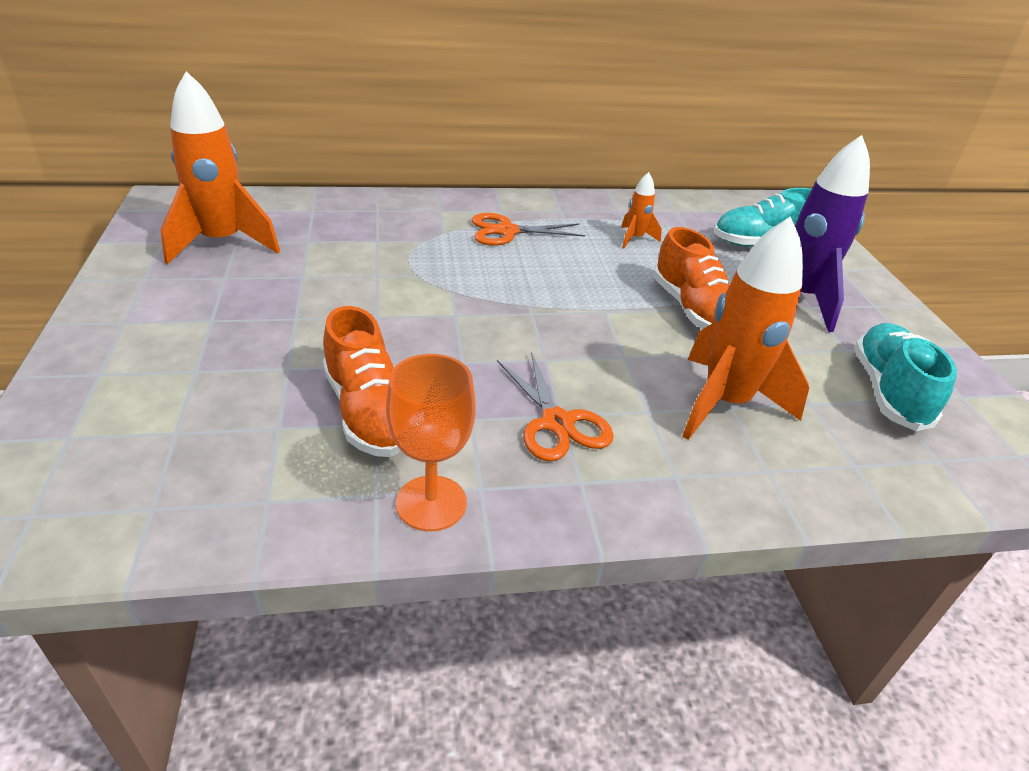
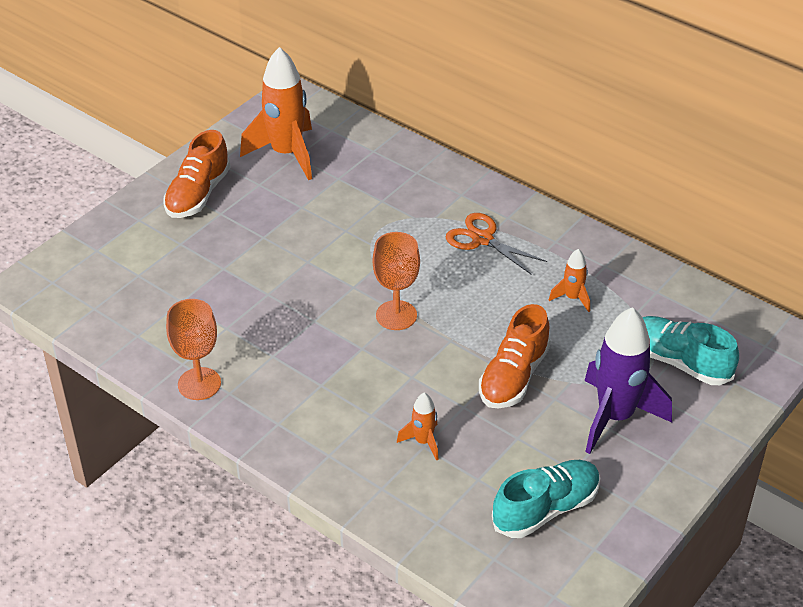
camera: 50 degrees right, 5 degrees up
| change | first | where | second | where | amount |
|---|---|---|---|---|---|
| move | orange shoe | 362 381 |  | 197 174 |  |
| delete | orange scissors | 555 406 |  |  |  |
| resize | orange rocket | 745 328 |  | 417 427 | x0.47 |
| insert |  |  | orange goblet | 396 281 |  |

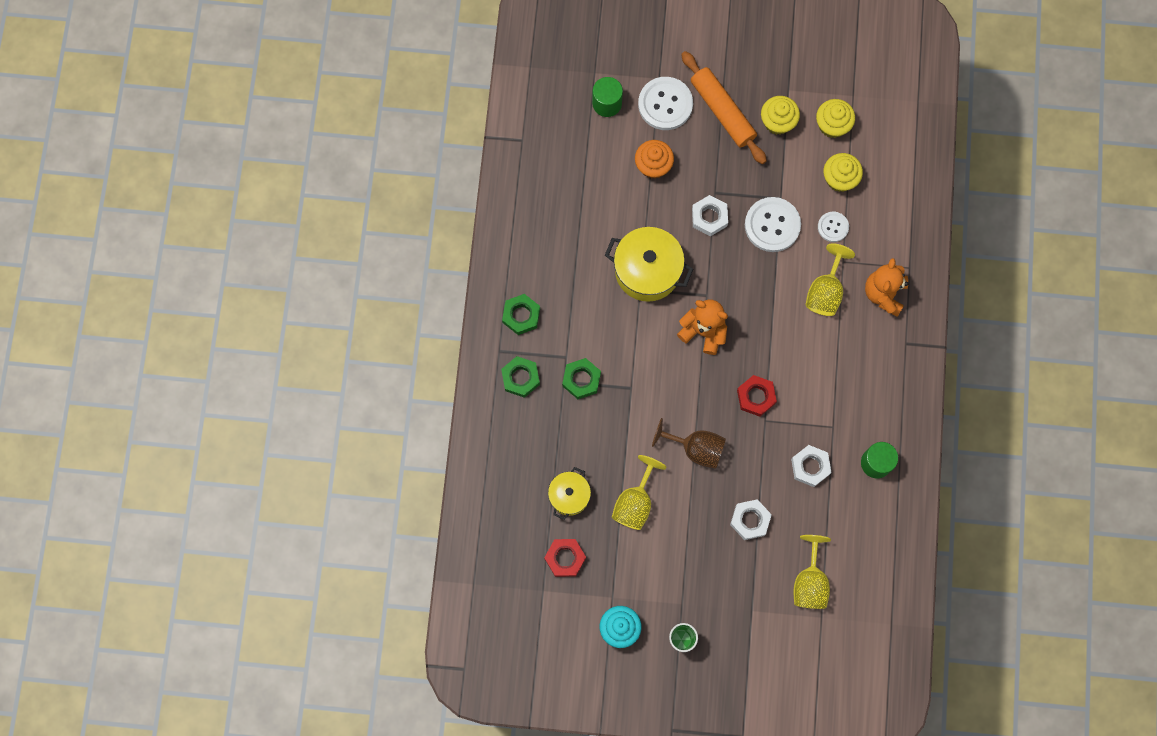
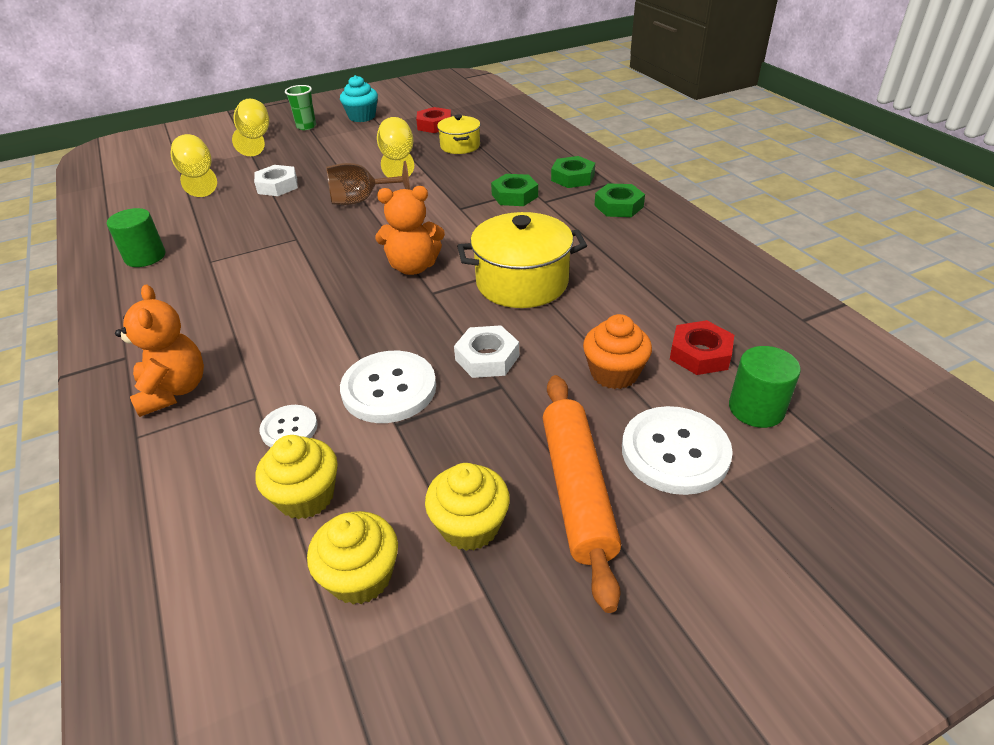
camera: 150 degrees right, 35 degrees down
| change | first | where | second | where | amount |
|---|---|---|---|---|---|
| rotate | orange rolling pin | 724 107 |  | 582 494 | 60 degrees clockwise |
| move | red nut | 757 396 |  | 702 347 |  |
| delete | white nut | 811 466 |  |  |  |
| move | yellow goblet | 830 279 |  | 250 127 |  |

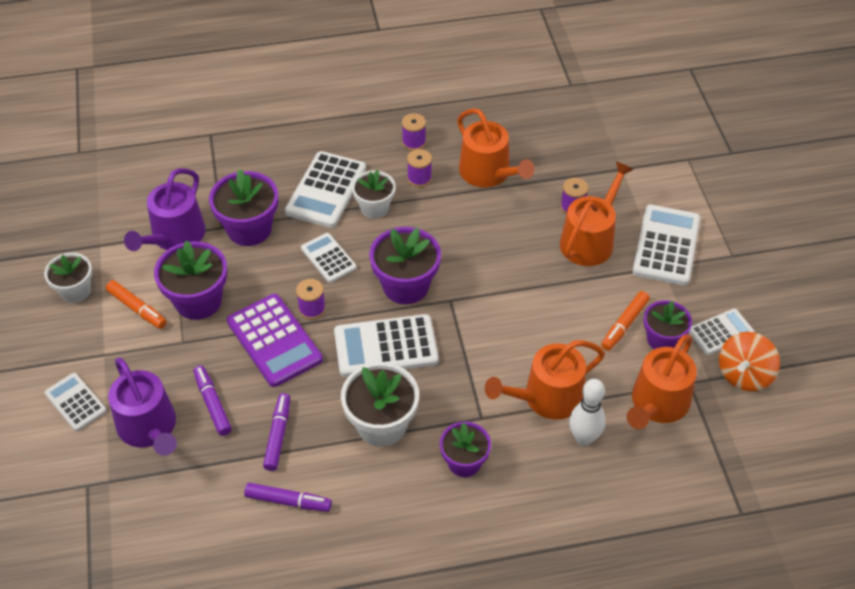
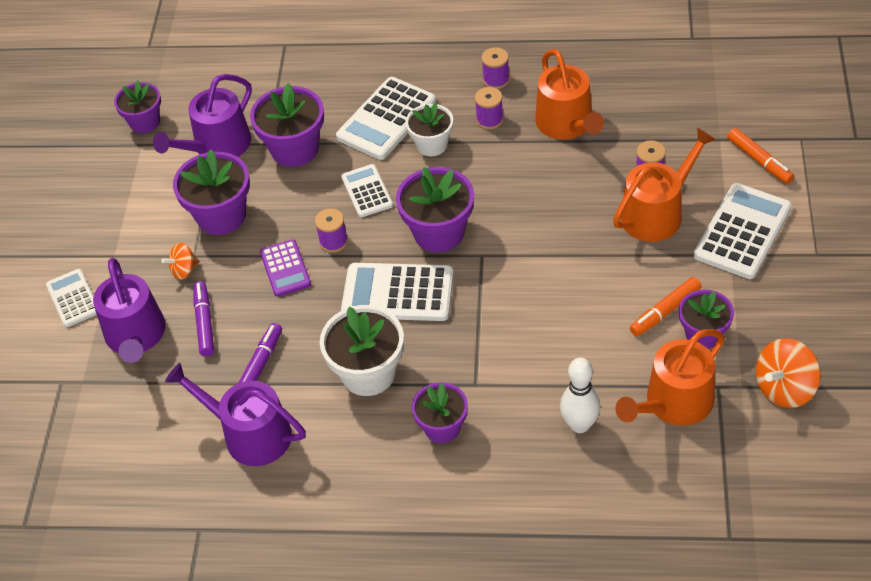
camera: 20 degrees right, 0 degrees up
| change | first | where | second | where | amount |
|---|---|---|---|---|---|
| delete | white flower pot | 68 278 |  |  |  |
| move | orange marker | 136 304 |  | 760 156 |  |
| resize | purple calculator | 275 340 |  | 285 268 | x0.60 |
| replace | purple marker | 288 497 | purple watering can | 235 414 |  |
| delete | orange watering can | 545 380 |  |  |  |
| delete | white calculator | 722 331 |  |  |  |
| insert |  |  | purple flower pot | 137 106 |  |
| insert |  |  | orange spinning top | 180 261 |  |

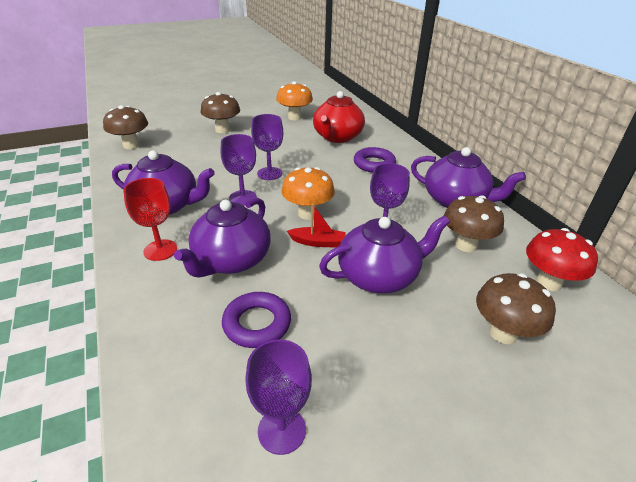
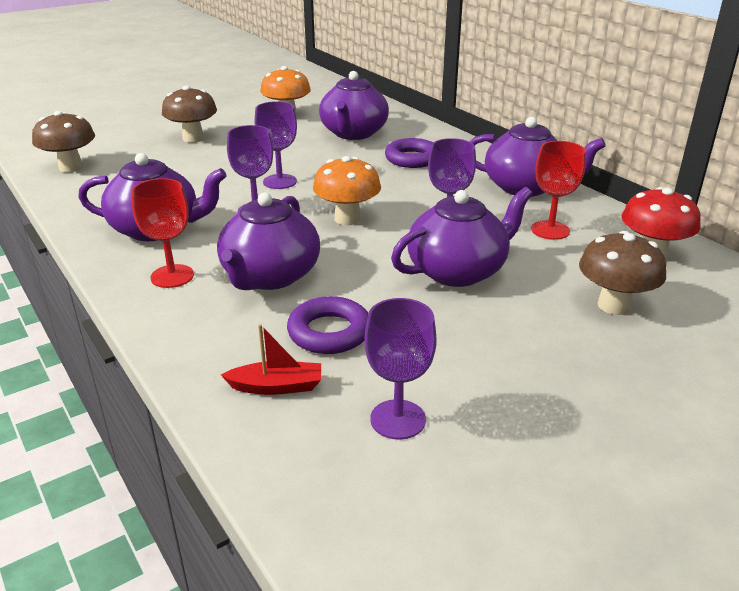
camera: 10 degrees left, 5 degrees down
| change | first | where | second | where | amount |
|---|---|---|---|---|---|
| move | red boat | 316 226 |  | 271 359 |  |
| recolor | red teapot | 339 117 | purple teapot | 354 105 |  |
| replace | brown mushroom | 474 223 | red goblet | 558 190 |  |

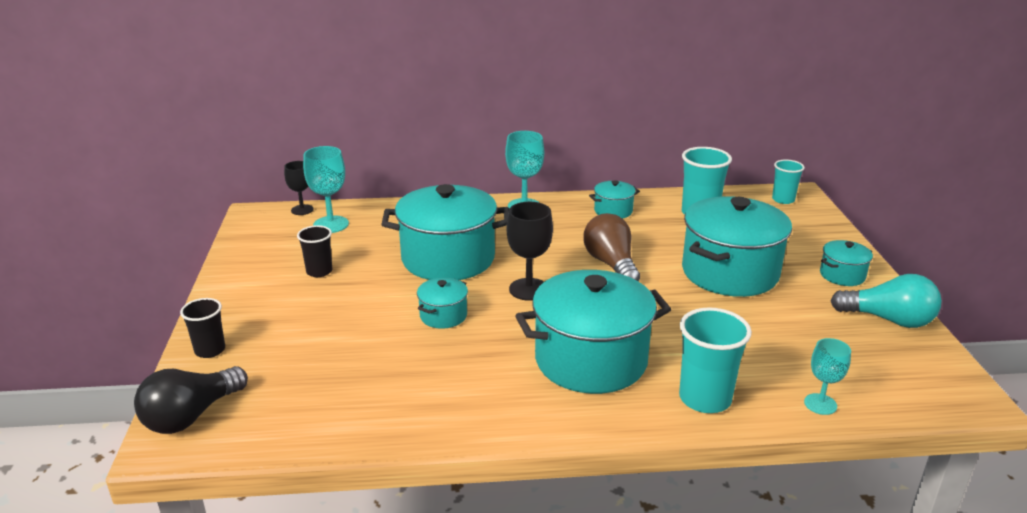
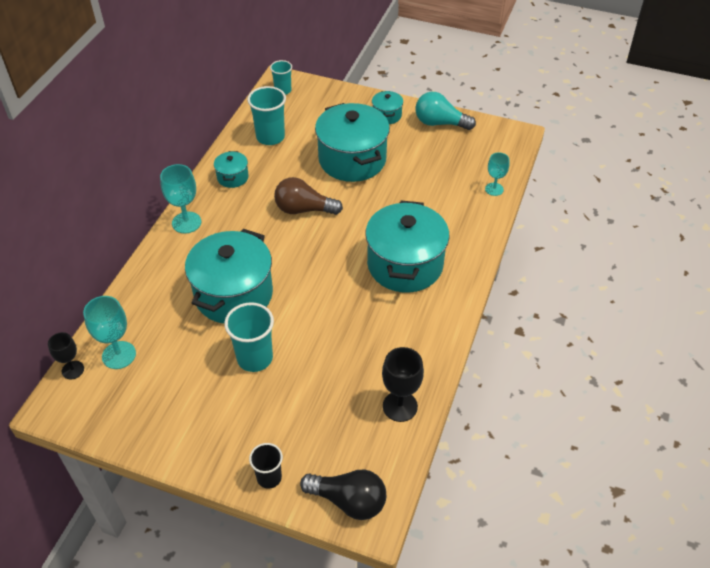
camera: 65 degrees left, 20 degrees up
| change | first | where | second | where | amount |
|---|---|---|---|---|---|
| rotate | black light bulb | 191 400 |  | 343 494 | 45 degrees counterclockwise |
| delete | black cup | 314 251 |  |  |  |
| delete | turquoise pot | 442 303 |  |  |  |
| move | black goblet | 529 251 |  | 403 384 |  |
| move | turquoise cup | 715 360 |  | 249 337 |  |
| rotate | turquoise light bulb | 886 301 |  | 445 111 | 120 degrees counterclockwise |

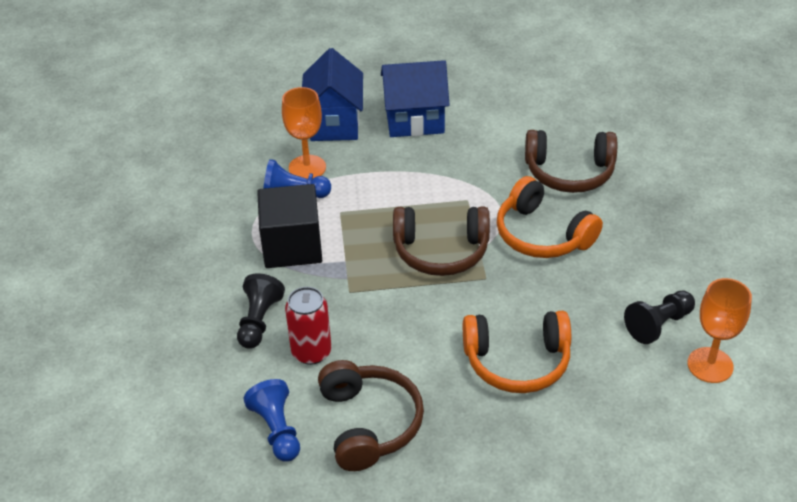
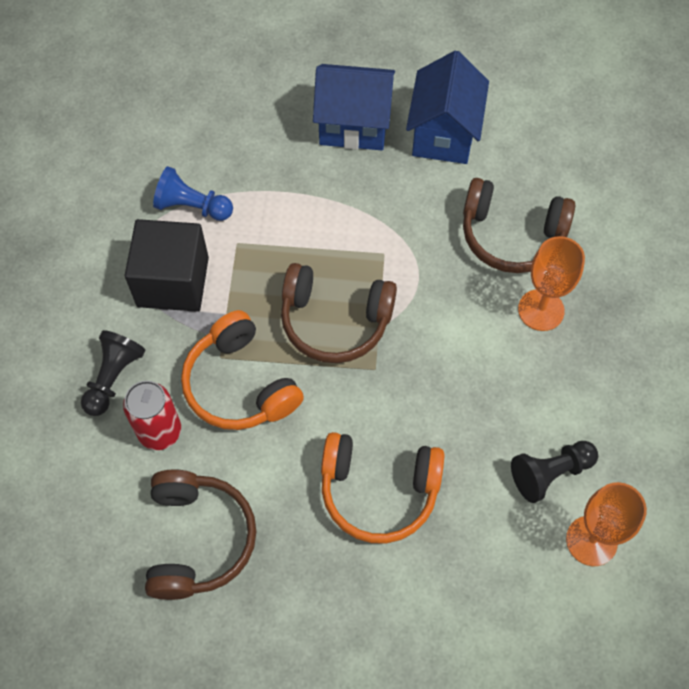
camera: 10 degrees right, 20 degrees up
| change | first | where | second | where | amount |
|---|---|---|---|---|---|
| delete | blue pawn | 271 420 |  |  |  |
| move | orange goblet | 304 133 |  | 551 283 |  |
| move | blue house | 332 94 |  | 447 107 |  |
| move | orange headphones | 550 217 |  | 242 370 |  |

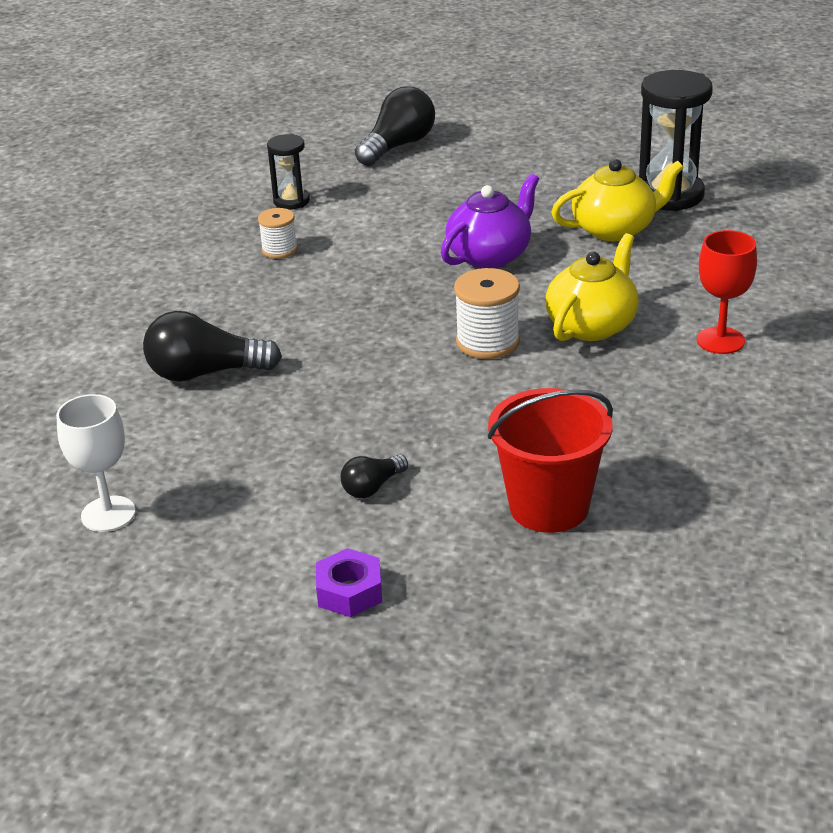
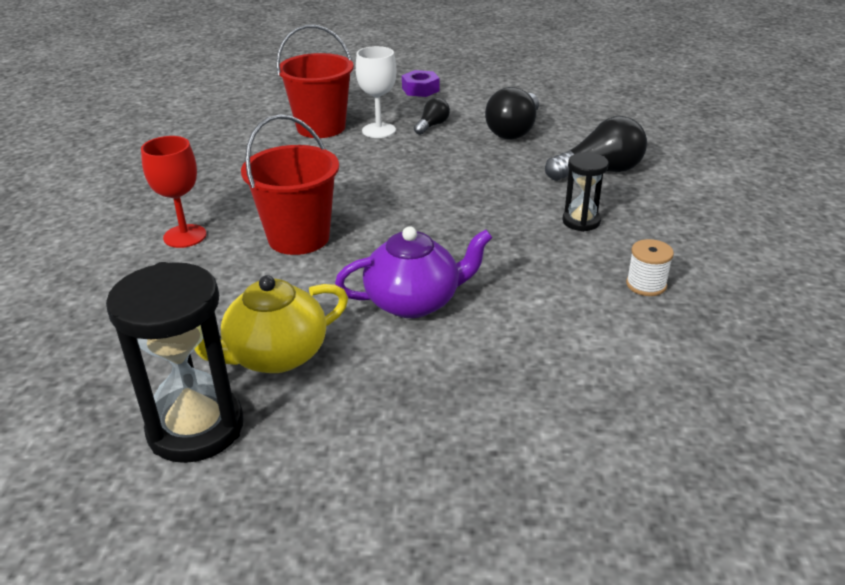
camera: 165 degrees right, 0 degrees up
| change | first | where | second | where | amount |
|---|---|---|---|---|---|
| move | white goblet | 96 463 |  | 376 92 |  |
| move | black hourglass | 288 172 |  | 585 192 |  |
| move | black light bulb | 395 126 |  | 512 113 |  |
| rotate | purple teapot | 490 221 |  | 414 272 | 135 degrees counterclockwise |
| delete | white spool | 487 313 |  |  |  |
| replace | yellow teapot | 592 287 | red bucket | 290 184 |  |

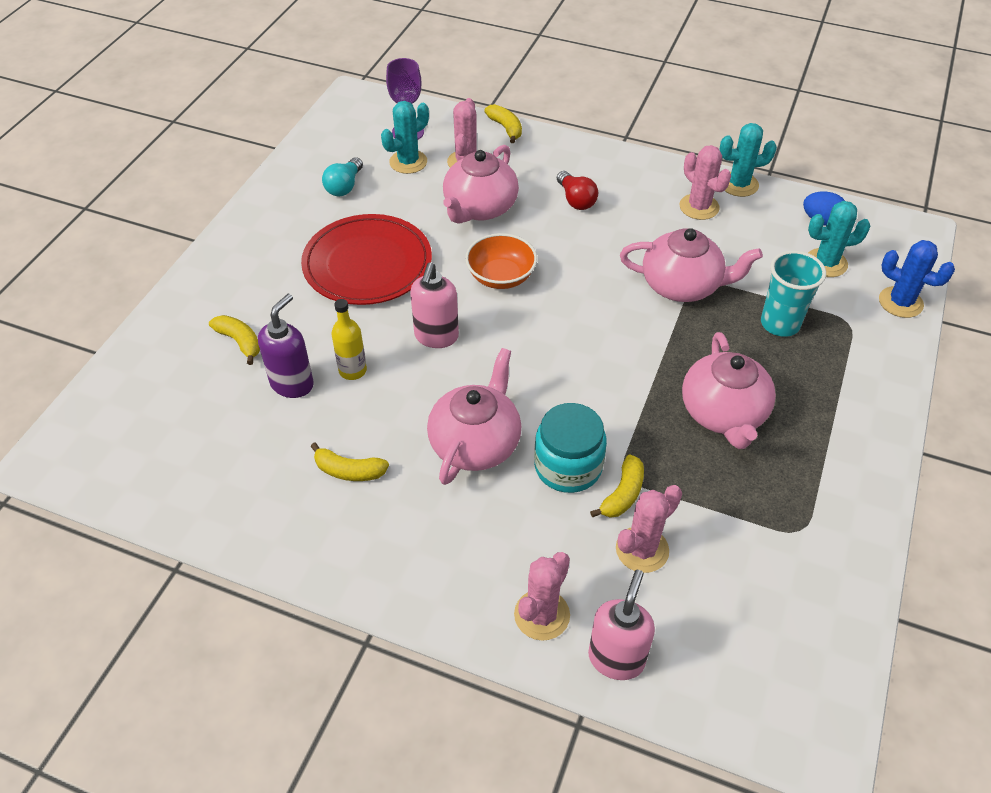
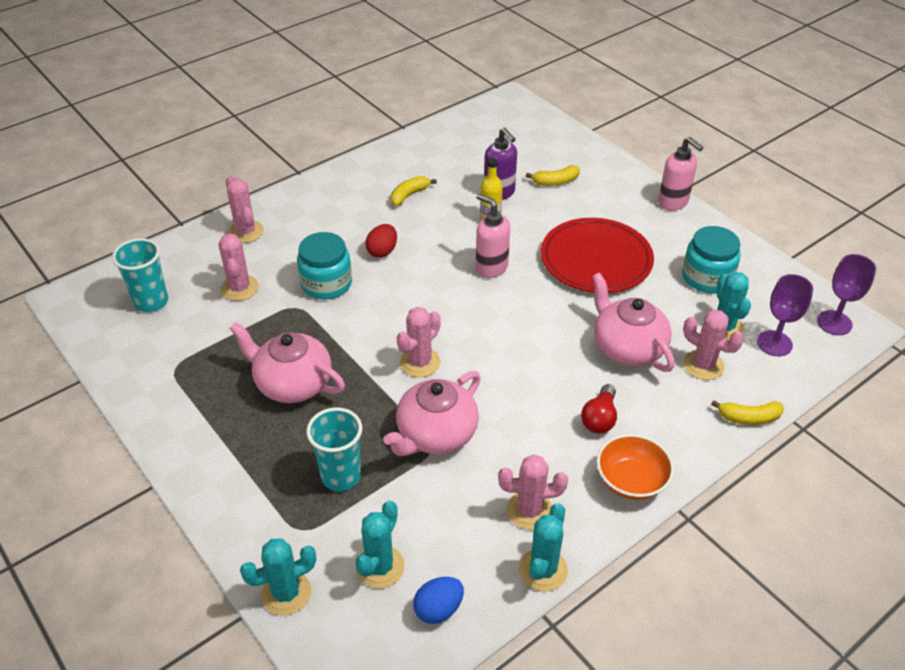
camera: 120 degrees right, 5 degrees down
| change | first | where | second | where | amount |
|---|---|---|---|---|---|
| replace | turquoise light bulb | 342 177 | turquoise jar | 711 259 |  |
| replace | pink teapot | 474 416 | red egg | 381 241 |  |
| move | orange bowl | 501 261 |  | 635 467 |  |
| rotate | red light bulb | 577 190 |  | 599 408 | 75 degrees counterclockwise |
| move | pink soap dispenser | 621 625 |  | 680 174 |  |
| delete | yellow banana | 617 486 |  |  |  |
| recolor | blue cactus | 917 279 | turquoise cactus | 278 577 |  |
| insert |  |  | turquoise cup | 140 275 |  |
| insert |  |  | pink cactus | 419 342 |  |
| insert |  |  | purple goblet | 846 294 |  |

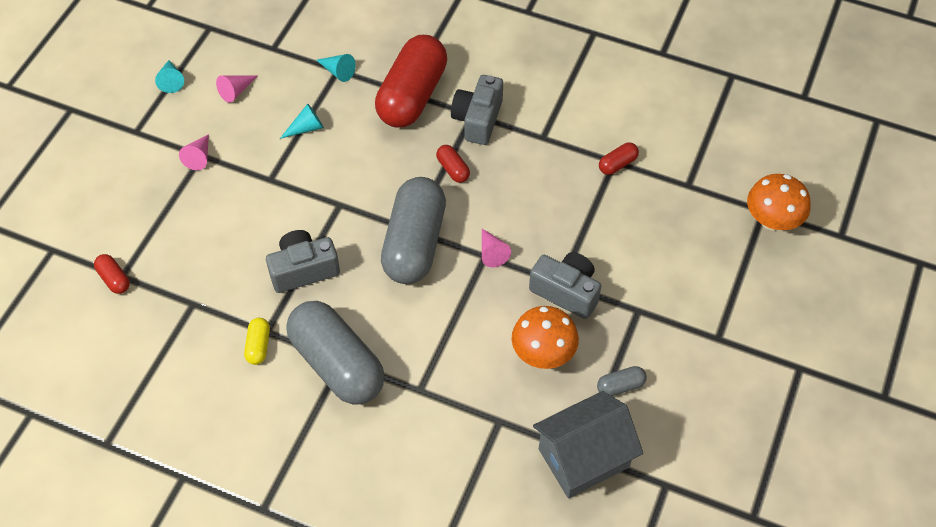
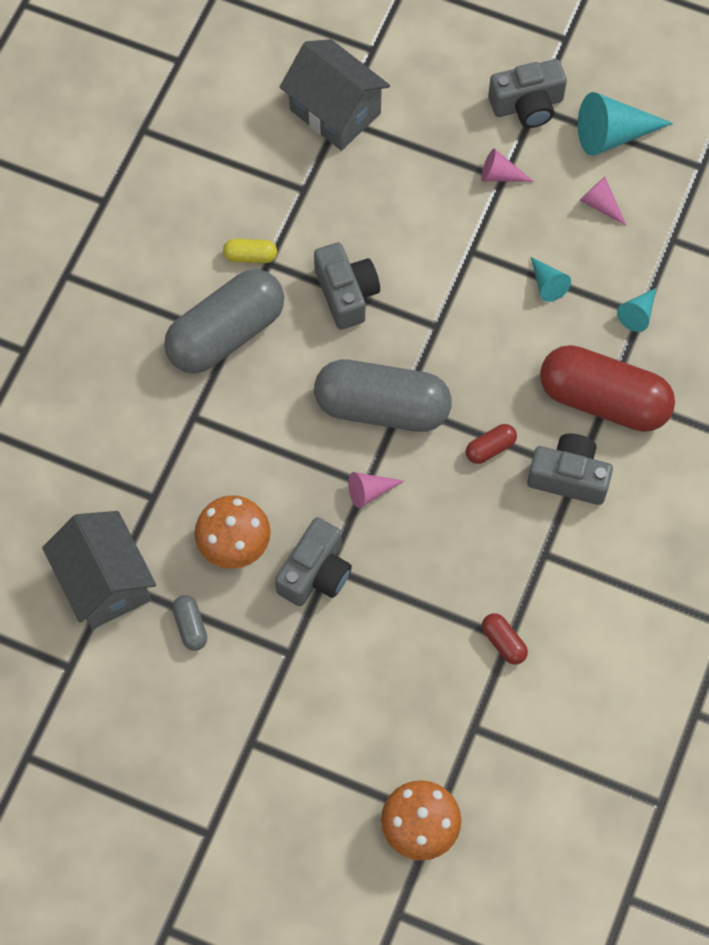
camera: 90 degrees right, 10 degrees up
| change | first | where | second | where | amount |
|---|---|---|---|---|---|
| replace | red capsule | 112 274 | grey house | 335 95 |  |
| resize | turquoise cone | 169 76 |  | 625 124 | x1.83 |
| insert |  |  | grey camera | 527 93 |  |

